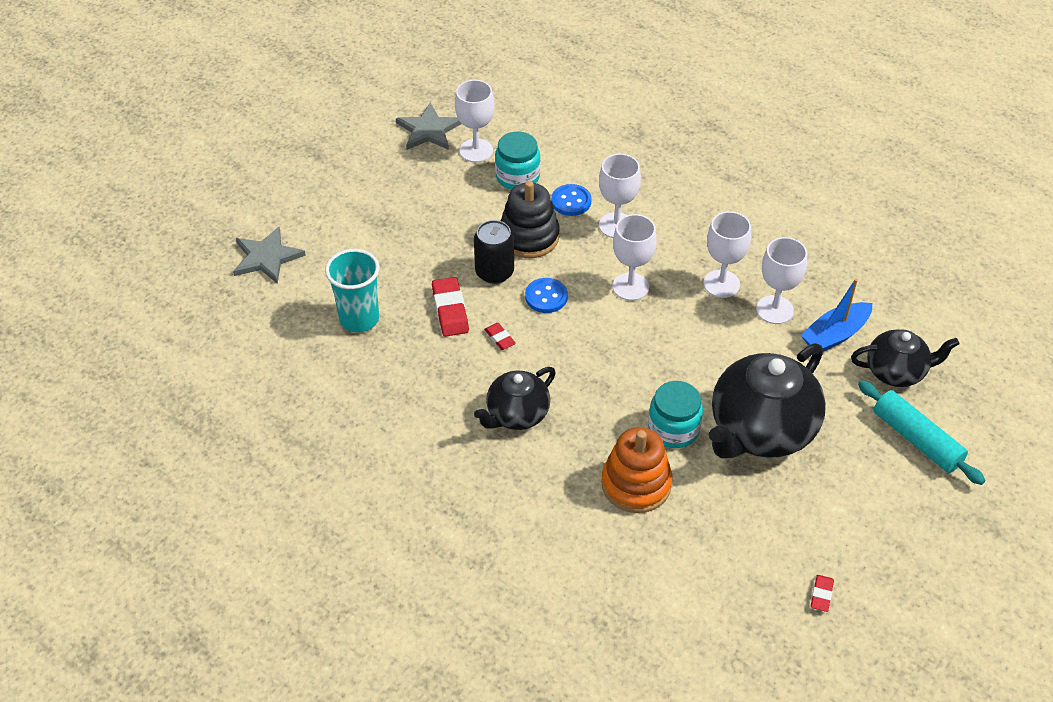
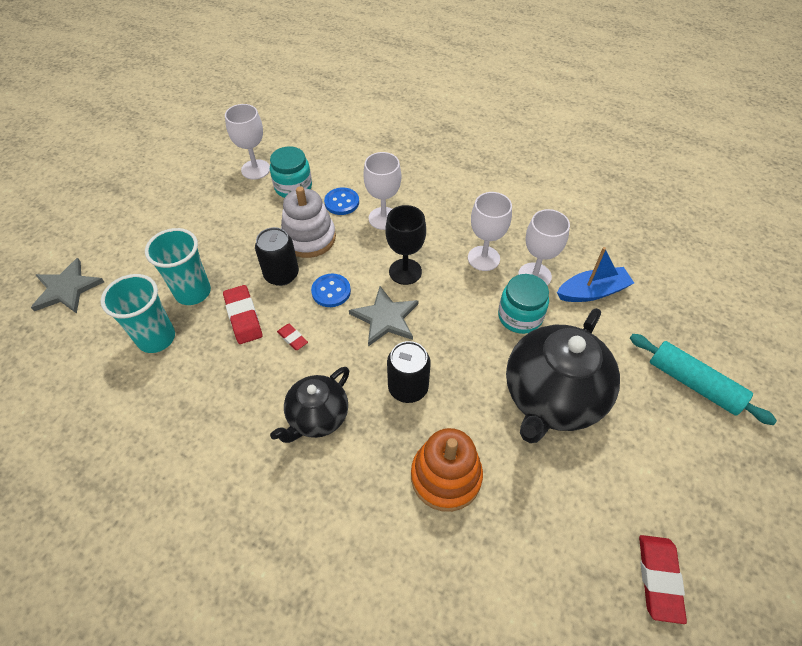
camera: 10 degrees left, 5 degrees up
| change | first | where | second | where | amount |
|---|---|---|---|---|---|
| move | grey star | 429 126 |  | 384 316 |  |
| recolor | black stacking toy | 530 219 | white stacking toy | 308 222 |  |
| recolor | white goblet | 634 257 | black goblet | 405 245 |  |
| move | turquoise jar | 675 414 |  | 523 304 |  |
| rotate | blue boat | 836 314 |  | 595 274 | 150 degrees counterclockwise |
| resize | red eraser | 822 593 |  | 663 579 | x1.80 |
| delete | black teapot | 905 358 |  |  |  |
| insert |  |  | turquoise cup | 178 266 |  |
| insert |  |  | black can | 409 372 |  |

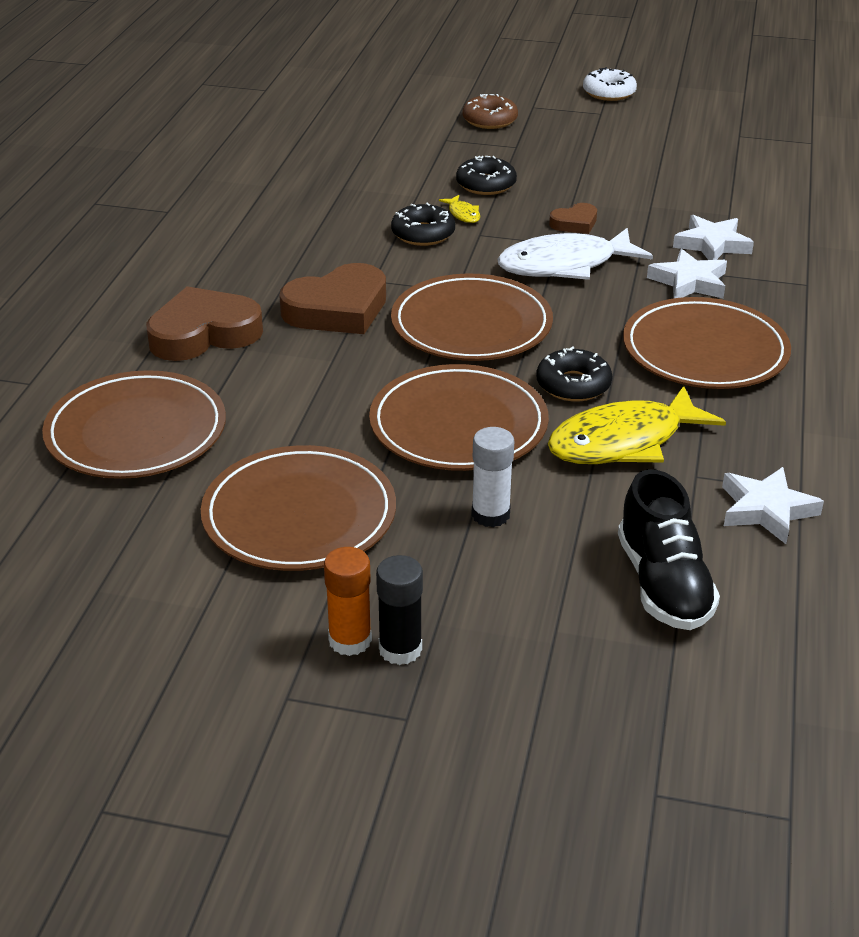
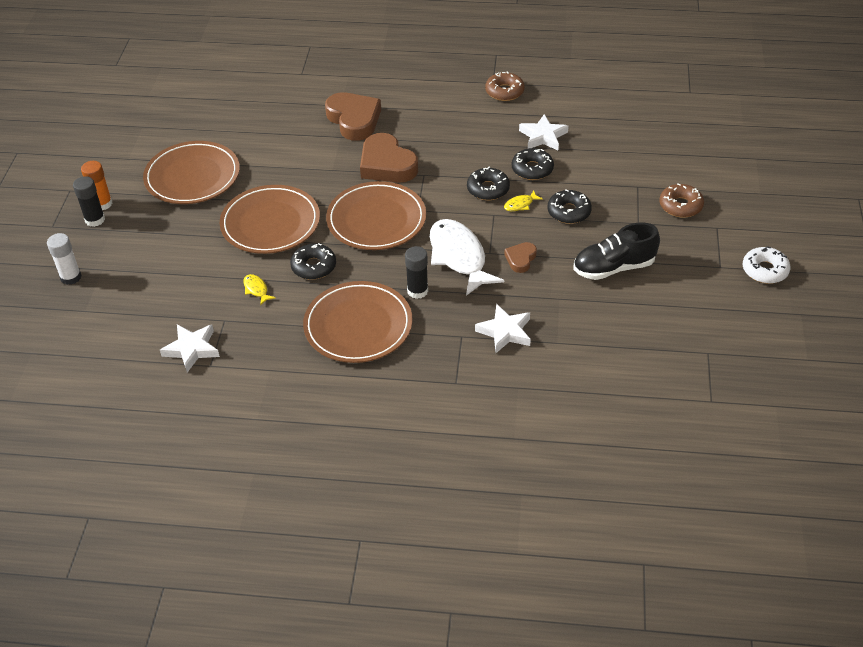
camera: 85 degrees right, 10 degrees up
| change | first | where | second | where | amount |
|---|---|---|---|---|---|
| delete | brown plate | 134 424 |  |  |  |
| move | white glue stick | 492 477 |  | 64 259 |  |
| resize | yellow fish | 637 425 |  | 260 290 | x0.41 |
| rotate | brown heart | 573 218 |  | 520 257 | 60 degrees clockwise |
| move | black shoe | 669 549 |  | 616 251 |  |
| move | white star | 687 274 |  | 544 132 |  |
| insert |  |  | black glue stick | 416 272 |  |
| insert |  |  | brown donut | 505 86 |  |
| insert |  |  | black donut | 533 164 |  |

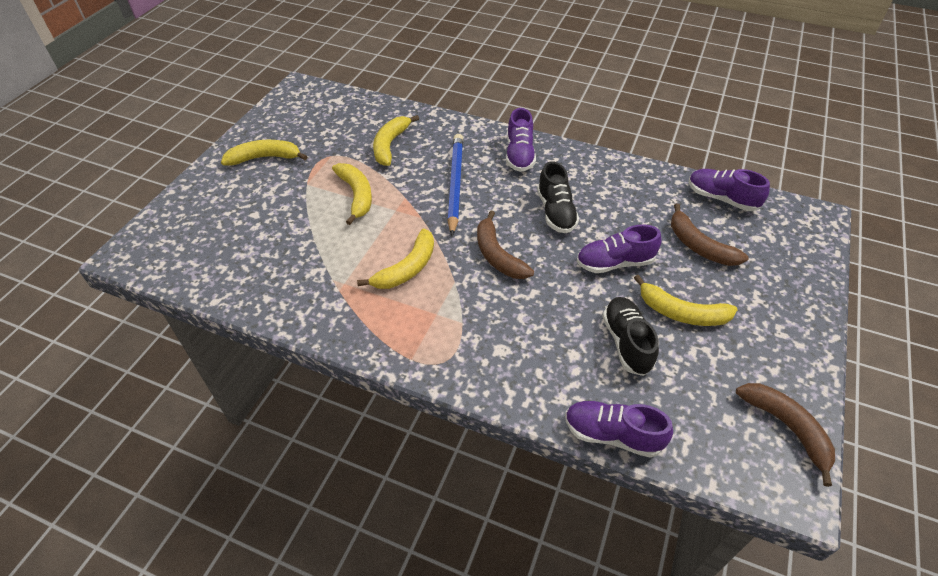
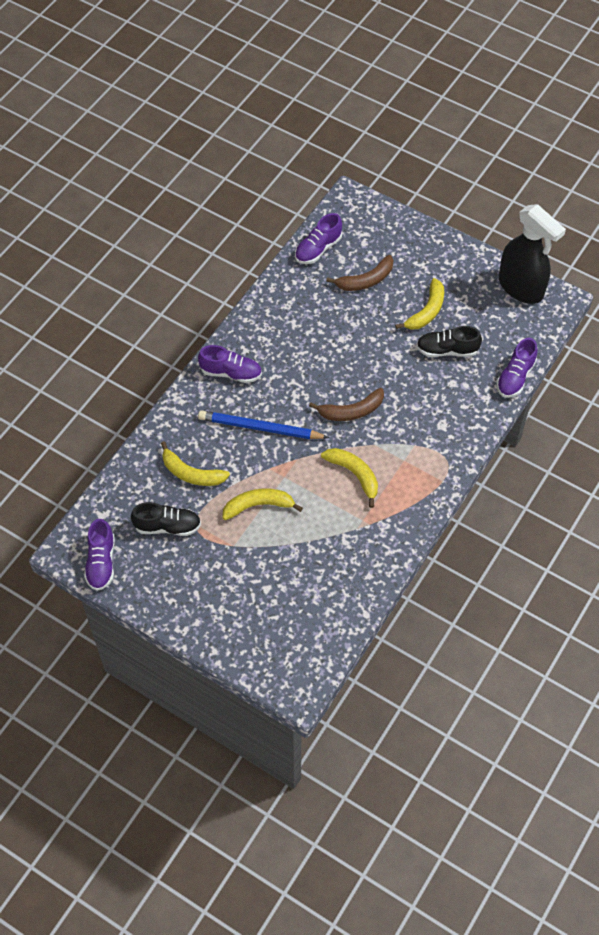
camera: 80 degrees left, 10 degrees up
| change | first | where | second | where | amount |
|---|---|---|---|---|---|
| delete | yellow banana | 264 152 |  |  |  |
| move | black shoe | 558 197 |  | 166 519 |  |
| move | purple shoe | 619 248 |  | 99 555 |  |
| replace | brown banana | 785 435 | black spray bottle | 532 254 |  |

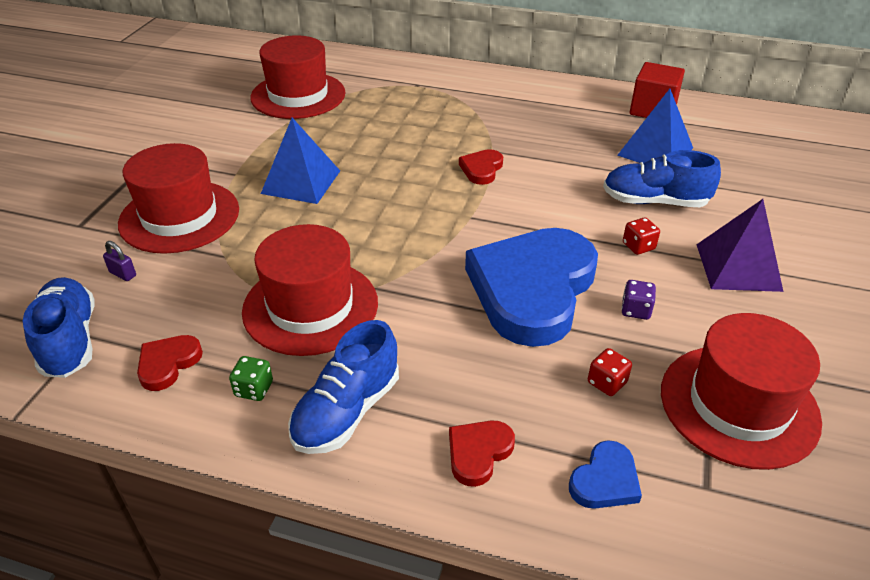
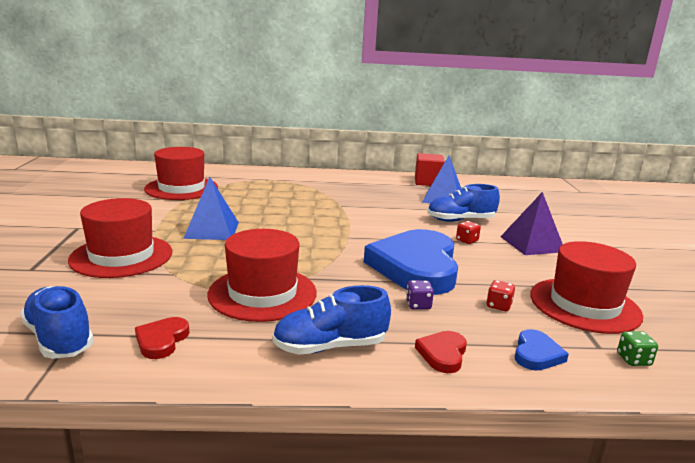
camera: 20 degrees left, 20 degrees down
| change | first | where | second | where | amount |
|---|---|---|---|---|---|
| delete | purple padlock | 119 261 |  |  |  |
| move | green dice | 251 378 |  | 637 348 |  |
| rotate | blue shoe | 343 387 |  | 331 320 | 60 degrees clockwise |
| delete | red heart | 481 167 |  |  |  |
| move | purple dice | 638 300 |  | 420 294 |  |

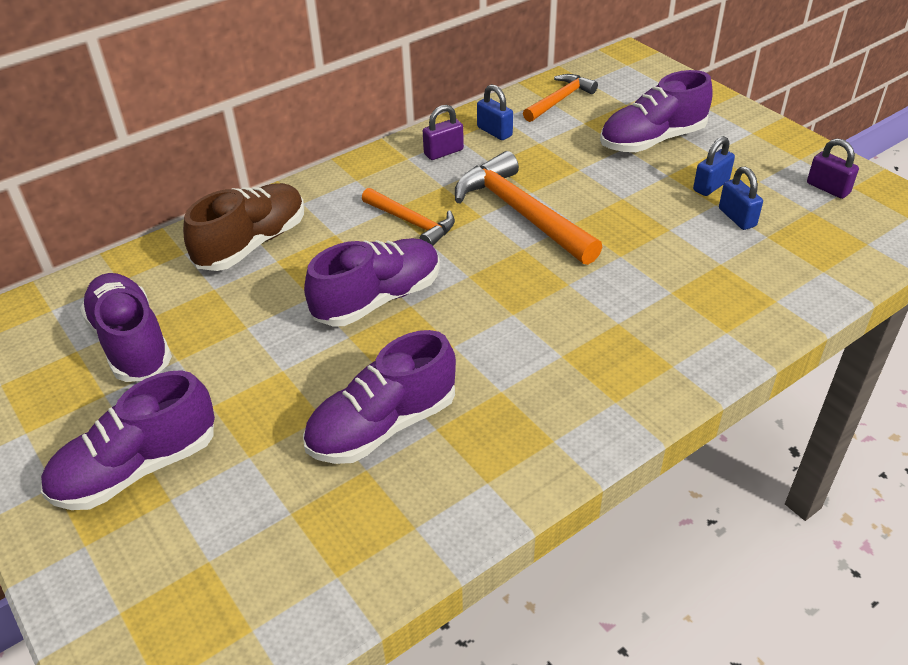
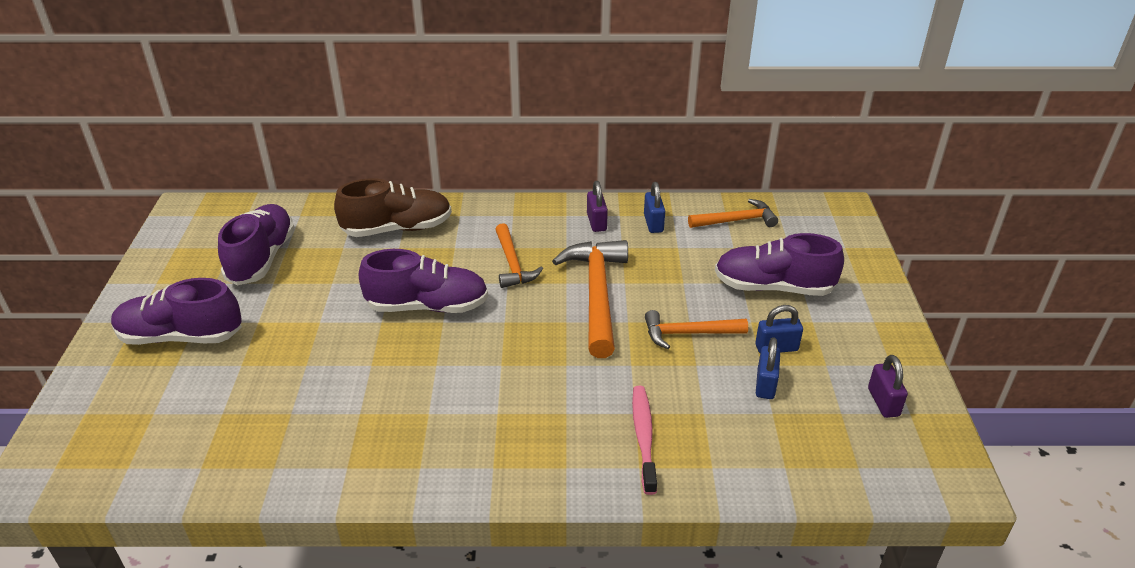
camera: 35 degrees right, 5 degrees down
| change | first | where | second | where | amount |
|---|---|---|---|---|---|
| delete | purple shoe | 379 397 |  |  |  |
| rotate | purple padlock | 443 132 |  | 597 206 | 75 degrees clockwise |
| insert |  |  | pink toothbrush | 644 440 |  |
| insert |  |  | orange hammer | 696 329 |  |

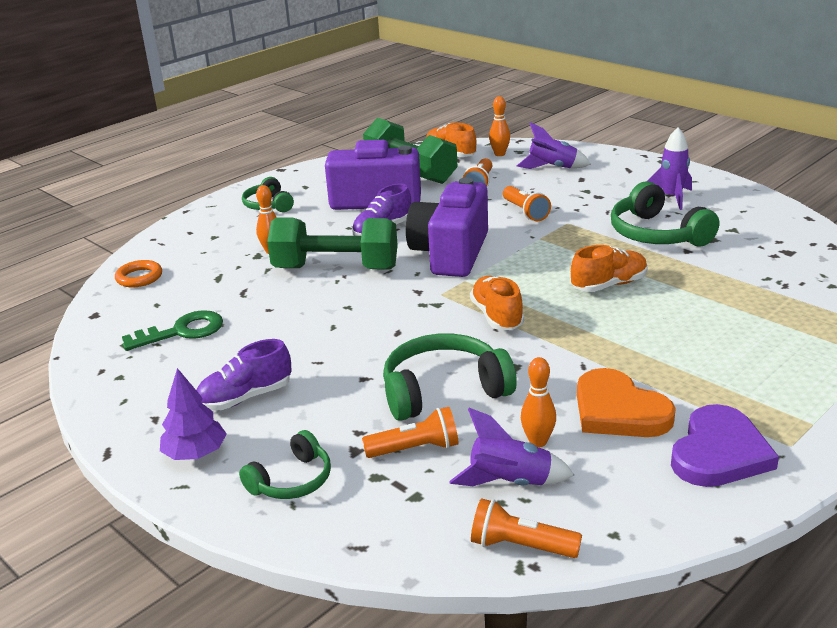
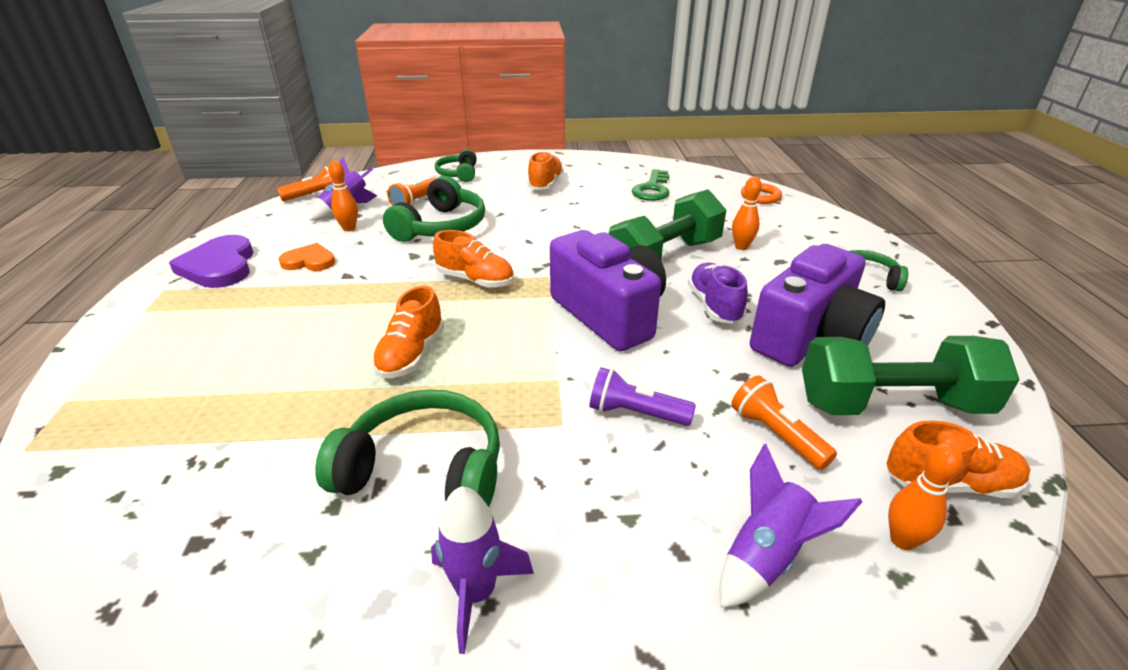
camera: 130 degrees right, 5 degrees up
| change | first | where | second | where | amount |
|---|---|---|---|---|---|
| delete | purple tree | 193 414 |  |  |  |
| recolor | purple shoe | 244 374 | orange shoe | 545 170 |  |
| recolor | orange flashlight | 527 203 | purple flashlight | 642 396 |  |
| resize | orange heart | 626 402 |  | 307 257 | x0.62 |

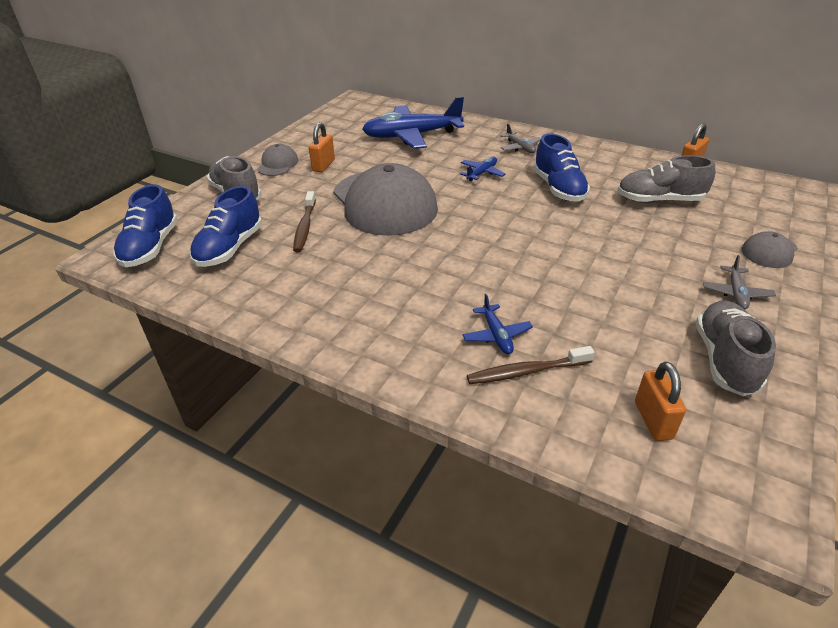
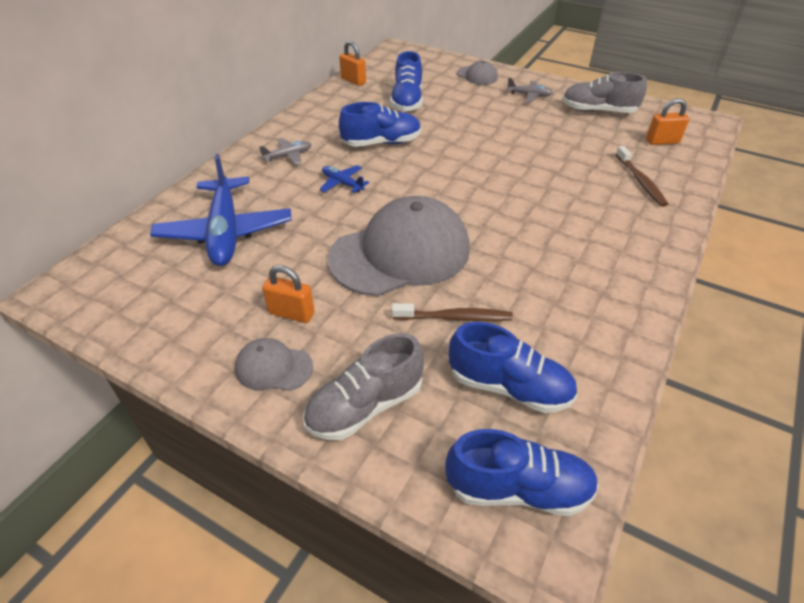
camera: 90 degrees left, 5 degrees up
| change | first | where | second | where | amount |
|---|---|---|---|---|---|
| delete | blue plane | 497 324 |  |  |  |
| recolor | grey shoe | 666 179 | blue shoe | 406 81 |  |

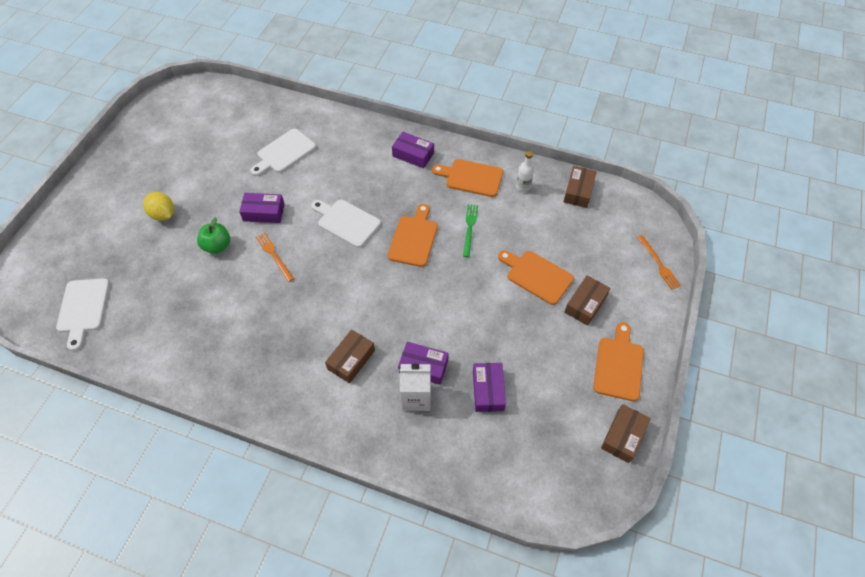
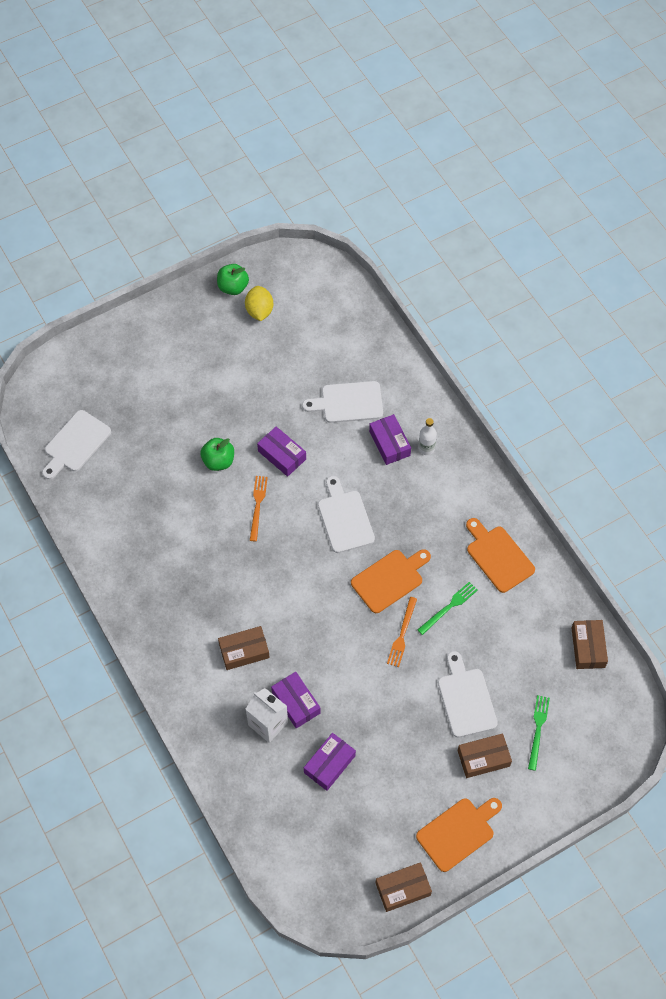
camera: 40 degrees right, 5 degrees up
| change | first | where | second | where | amount |
|---|---|---|---|---|---|
| move | yellow lemon | 158 206 |  | 259 303 |  |
| move | purple box | 413 150 |  | 390 439 |  |
| recolor | orange cutting board | 536 277 | white cutting board | 468 694 |  |
| move | white bottle | 525 171 |  | 427 436 |  |
| rotate | brown box | 580 187 |  | 589 644 | 60 degrees counterclockwise |
| move | orange fork | 659 262 |  | 402 632 |  |
| insert |  |  | green apple | 233 279 |  |
| insert |  |  | green fork | 539 733 |  |

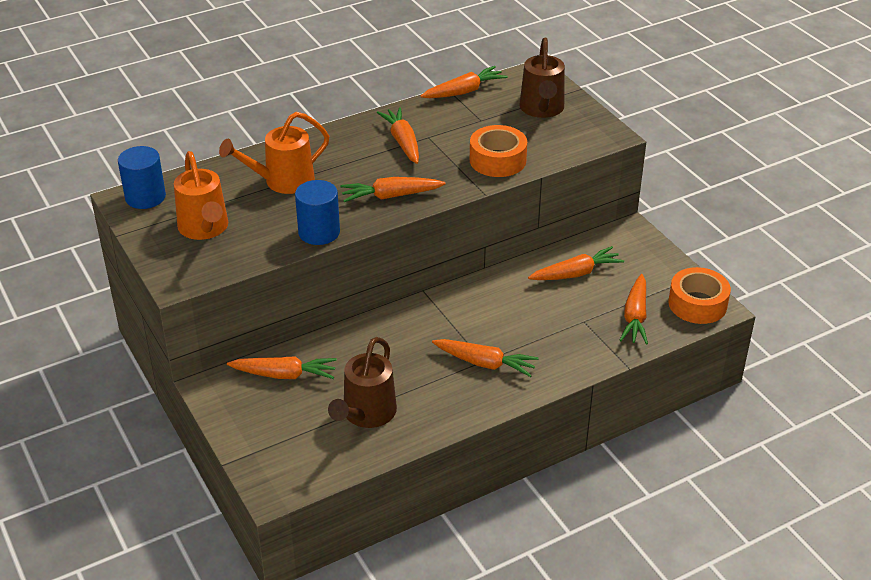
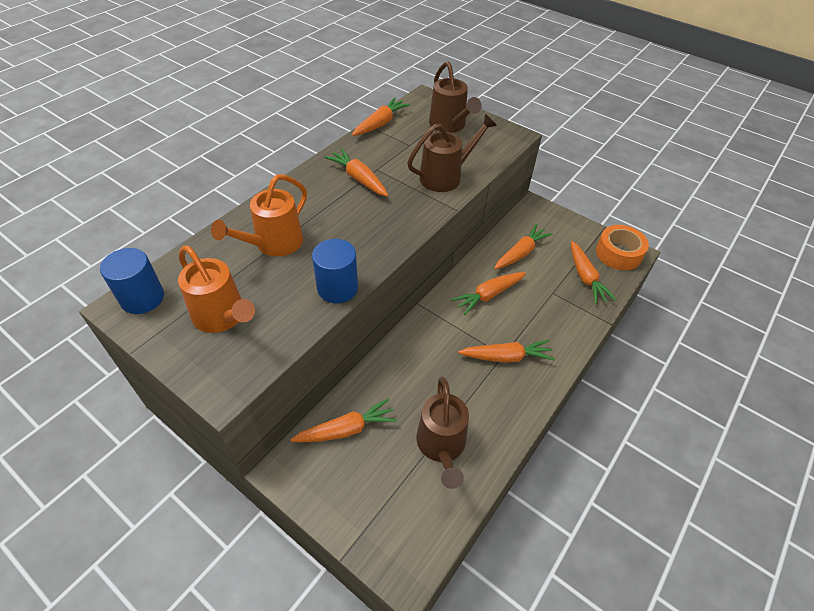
camera: 25 degrees left, 10 degrees up
| change | first | where | second | where | amount |
|---|---|---|---|---|---|
| move | orange carrot | 392 189 |  | 488 293 |  |
| replace | orange tape | 498 151 | brown watering can | 452 153 |  |

